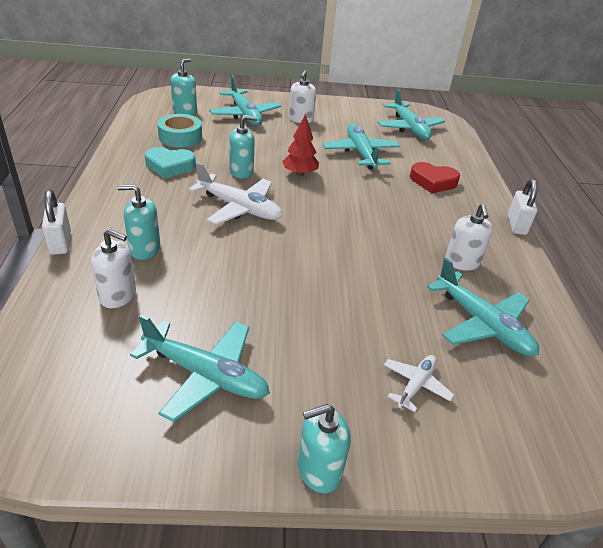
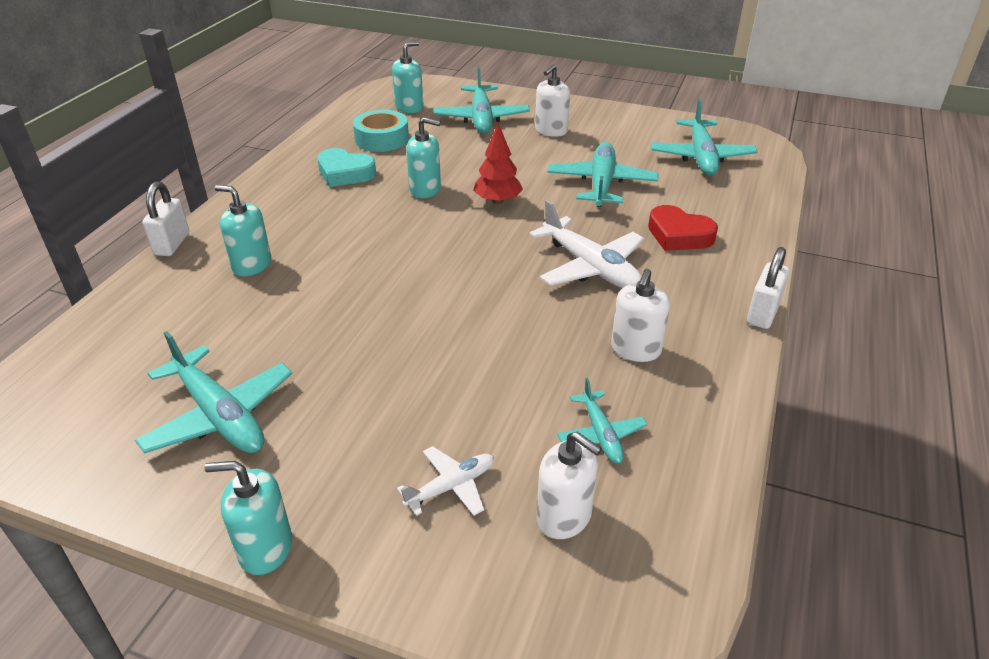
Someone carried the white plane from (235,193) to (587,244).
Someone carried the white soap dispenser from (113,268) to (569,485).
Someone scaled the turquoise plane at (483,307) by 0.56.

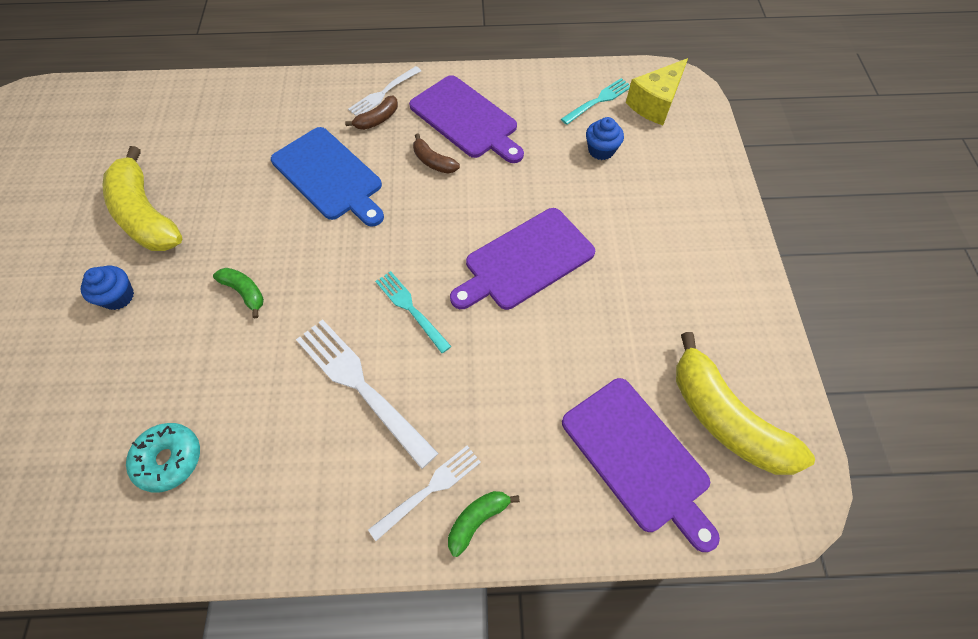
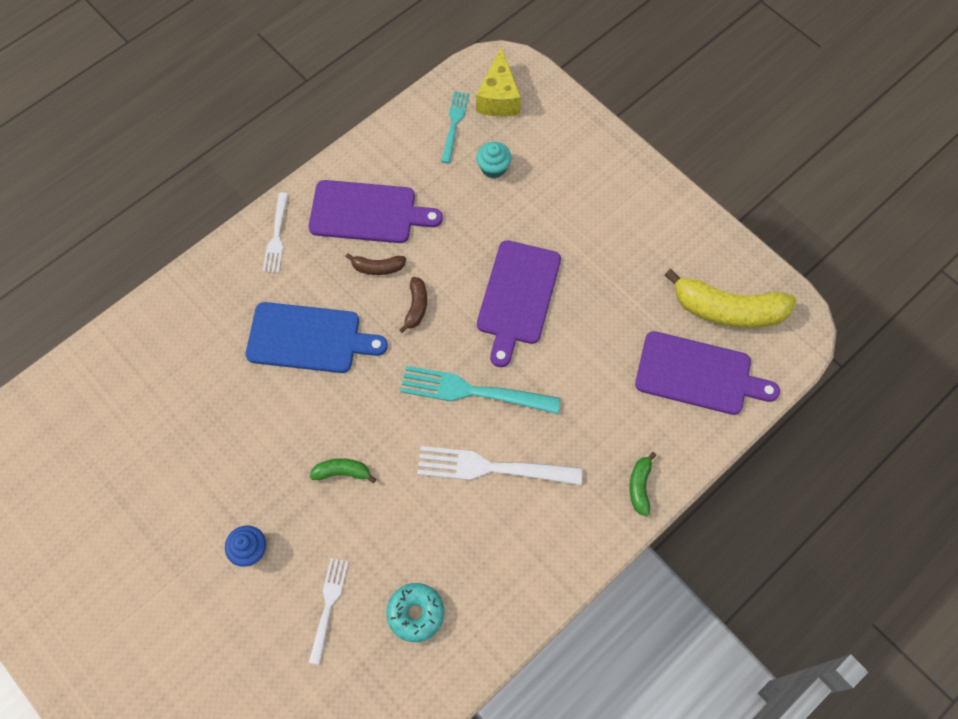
Someone carried the brown banana from (371,113) to (413,305).
Someone repainted the blue cupcake at (605,138), which became the turquoise cupcake at (493,160).
Someone took away the yellow banana at (143,198).
Someone scaled the turquoise fork at (413,312) by 1.66.
Someone carried the white fork from (424,493) to (329,611).

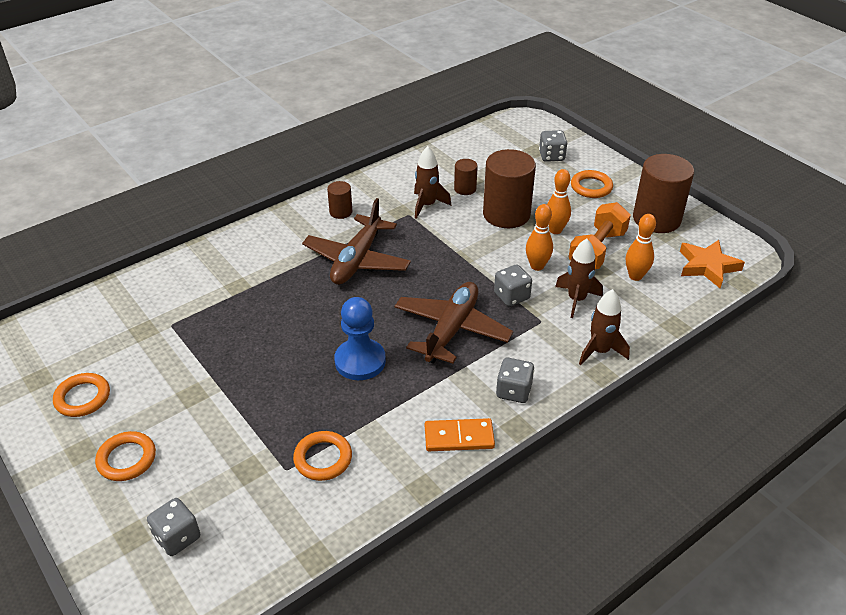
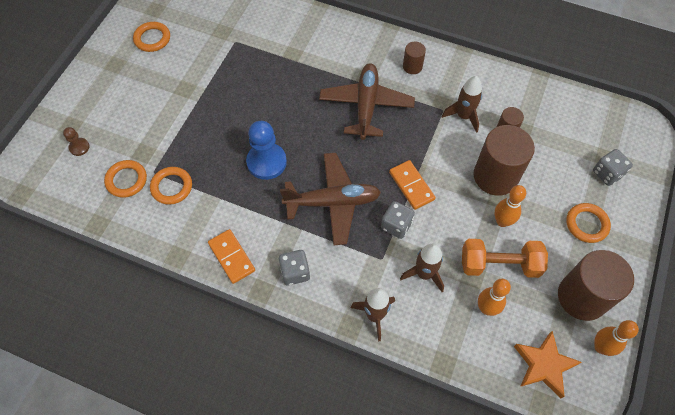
Someone rotated the brown plane at (356,241) by 105 degrees clockwise.
Someone carried the orange bowling pin from (539,237) to (616,338).
Someone carried the orange ring from (125,456) to (125,179).
Someone swapped the grey dice at (173,527) for the brown pawn at (76,141).
Someone put down the orange domino at (412,185).

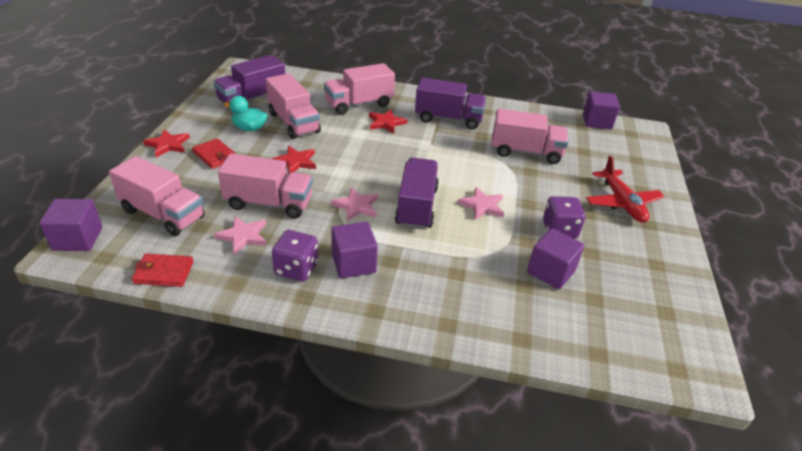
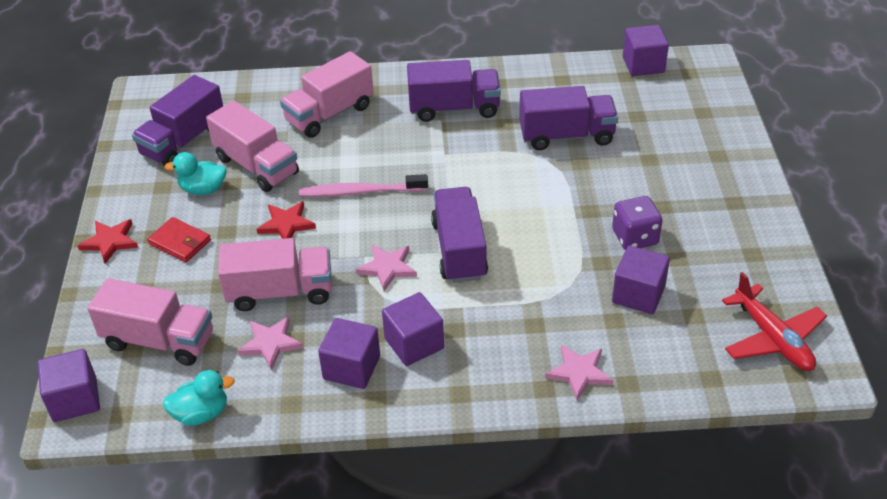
Someone took away the red star at (388,121).
Someone repainted the pink truck at (530,136), which became the purple truck at (568,118).
Someone carried the red plane from (625,189) to (774,321).
Someone carried the pink star from (481,203) to (579,372).
Someone swapped the purple dice at (295,256) for the purple cube at (349,353).
Someone swapped the red wallet at (163,270) for the turquoise duck at (199,398).
Someone put down the pink toothbrush at (363,185).

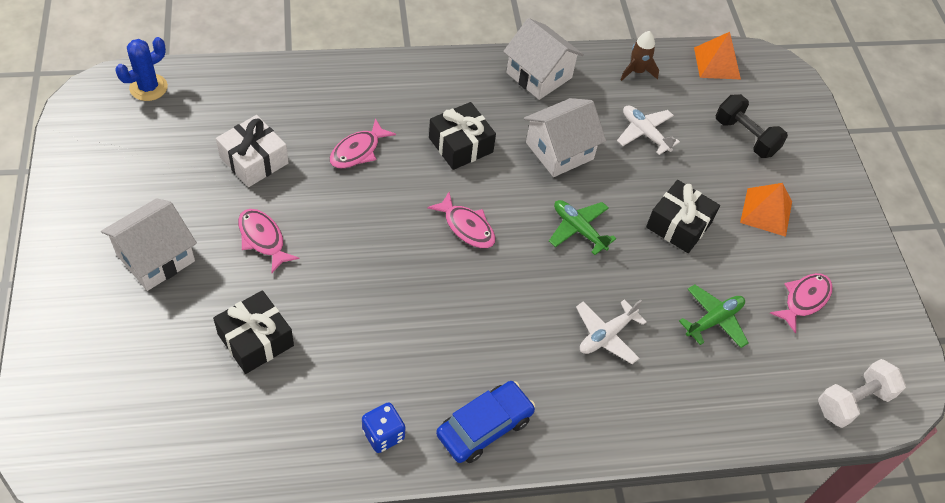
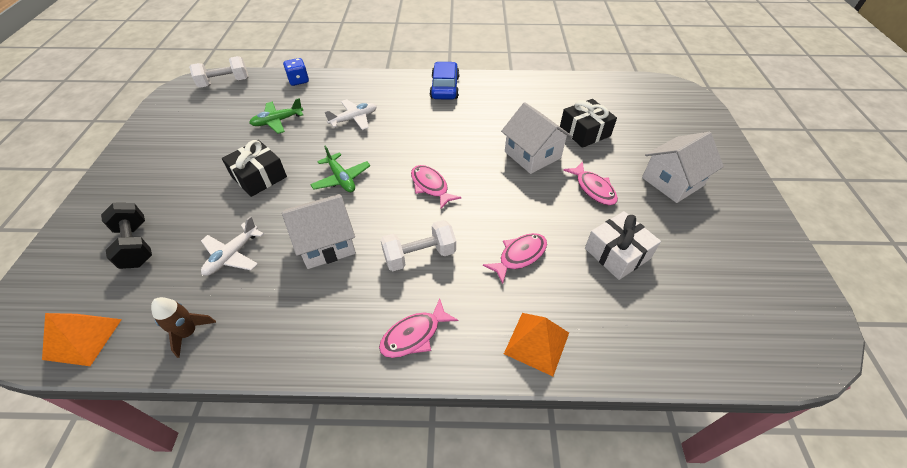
Someone carried the white house from (543,59) to (536,138).
Someone took away the blue cactus at (141,69).
Someone swapped the black gift at (462,136) for the white dumbbell at (418,245).
Someone rotated the white plane at (648,130) by 60 degrees clockwise.
Someone carried the orange pyramid from (766,210) to (536,344).
Someone carried the pink fish from (801,303) to (418,328).
Someone rotated the blue car at (485,422) by 120 degrees clockwise.
Someone carried the blue dice from (383,427) to (296,72).

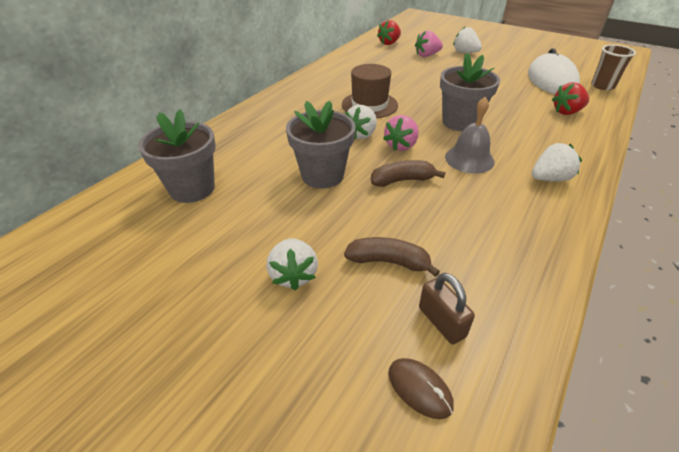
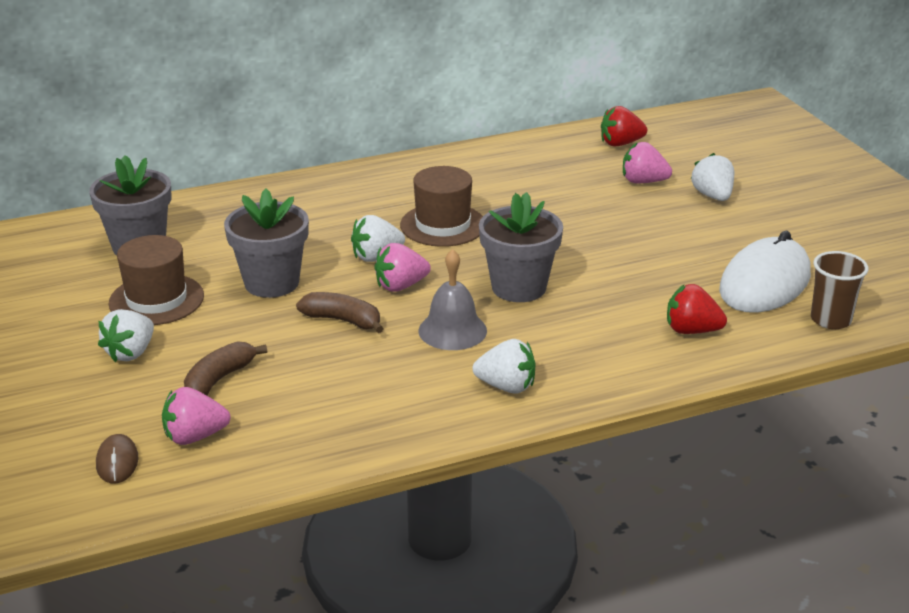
Someone rotated the brown banana at (392,257) by 105 degrees counterclockwise.
Someone swapped the brown padlock at (447,308) for the pink strawberry at (196,416).
Someone put down the brown hat at (156,280).

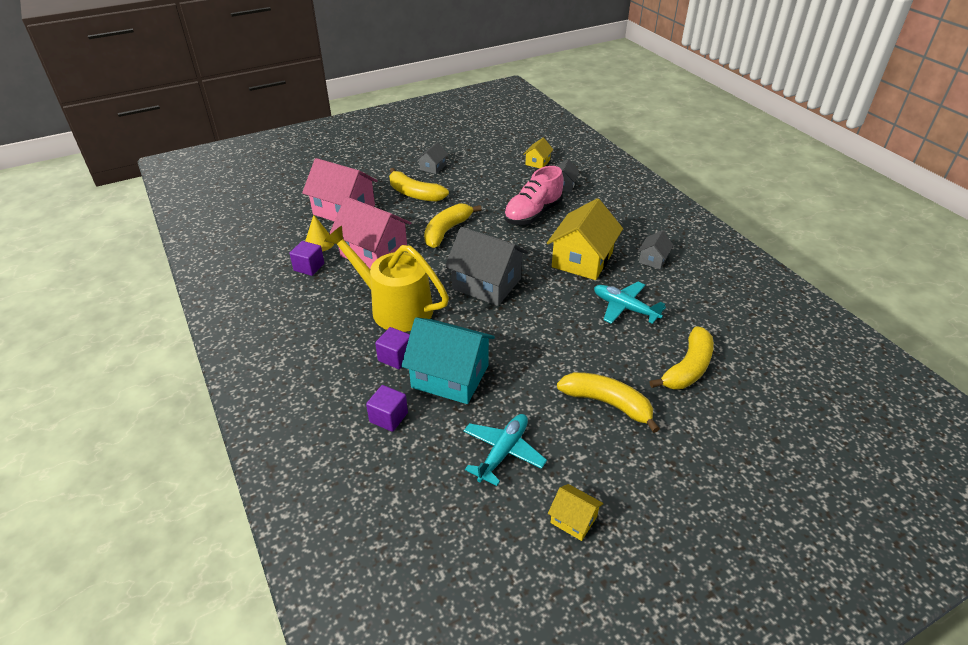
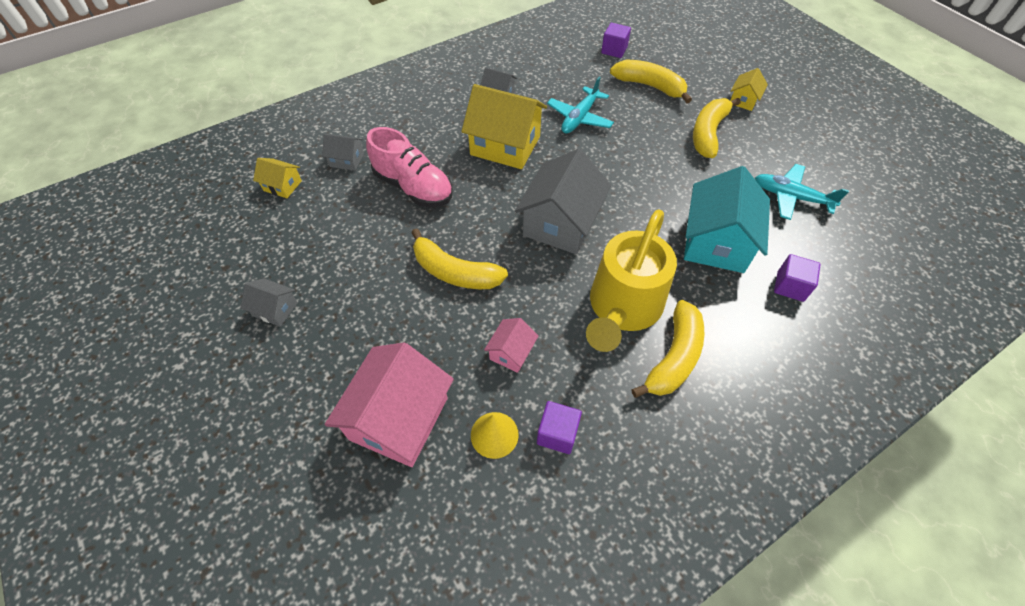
Someone carried the yellow banana from (419,185) to (667,349).
Someone scaled the pink house at (370,233) by 0.48.
Someone carried the purple cube from (392,348) to (616,40).
Someone carried the yellow house from (576,512) to (749,89).

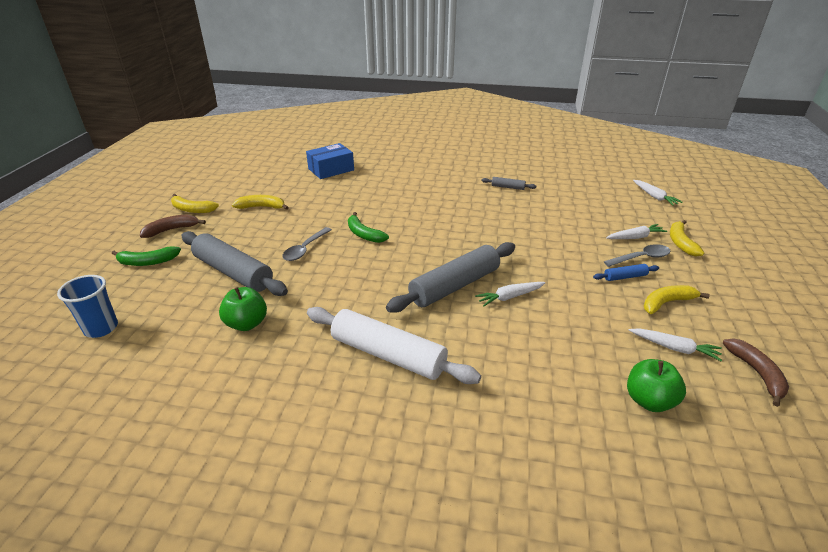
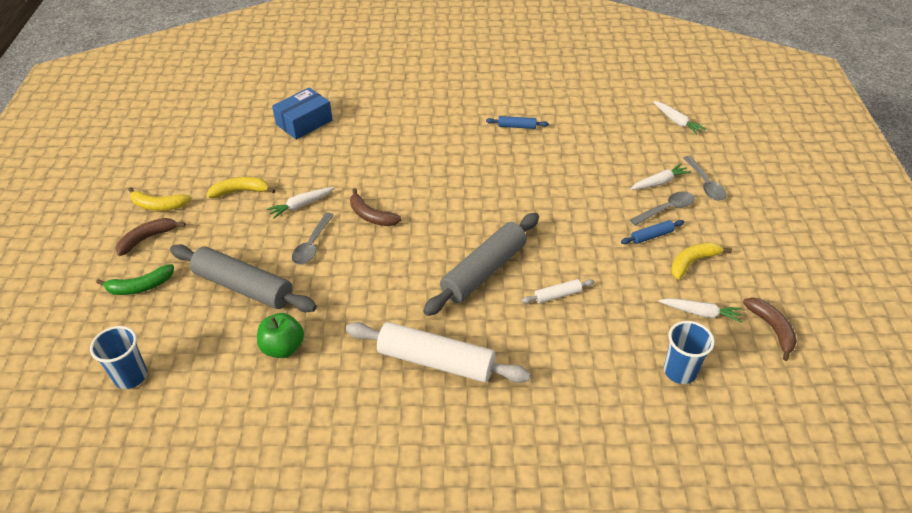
Someone repainted the grey rolling pin at (508,183), which became the blue rolling pin at (517,122).
Someone repainted the green banana at (368,227), which became the brown banana at (376,207).
Someone swapped the yellow banana at (687,238) for the grey spoon at (705,178).
Someone carried the white carrot from (510,294) to (301,203).
Someone swapped the green apple at (656,385) for the blue cup at (689,352).
Someone put down the white rolling pin at (558,291).

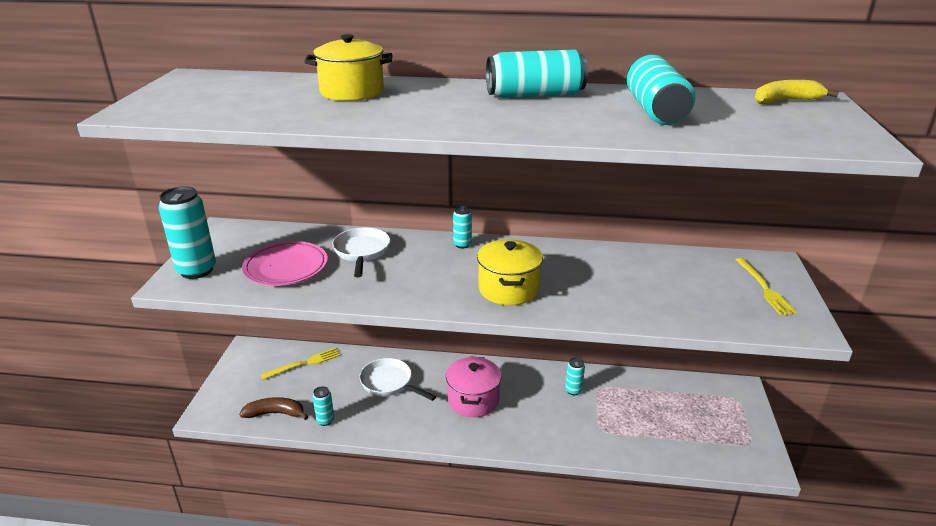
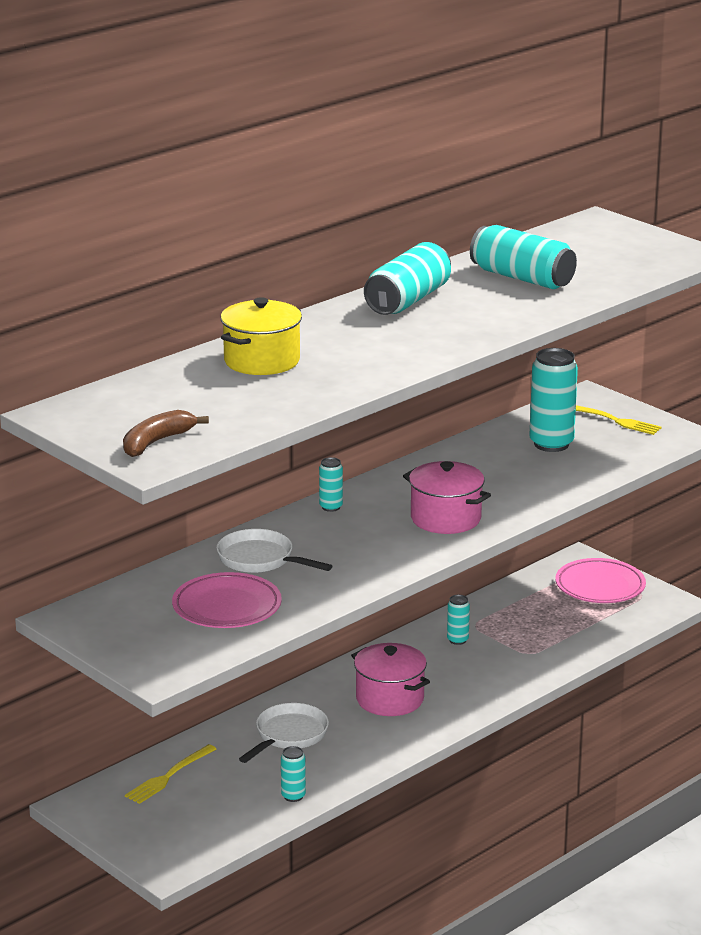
Someone took away the yellow banana at (797,92).
Someone carried the turquoise can from (187,232) to (553,400).
Someone repainted the yellow pot at (510,272), which became the pink pot at (447,497).
Someone rotated the yellow fork at (300,364) by 150 degrees counterclockwise.
Someone rotated the white pan at (397,379) by 135 degrees clockwise.
Someone carried the brown banana from (274,408) to (166,433).
Someone put down the pink plate at (600,580).

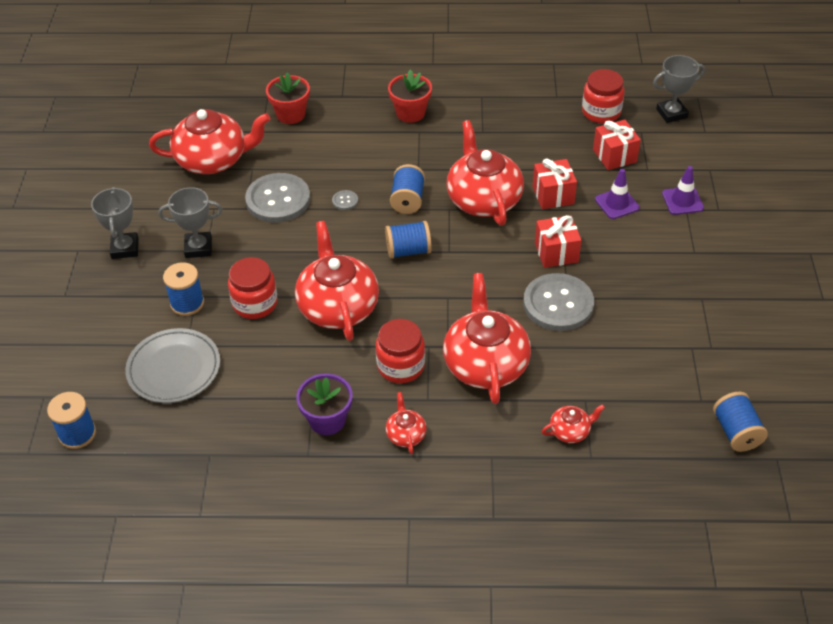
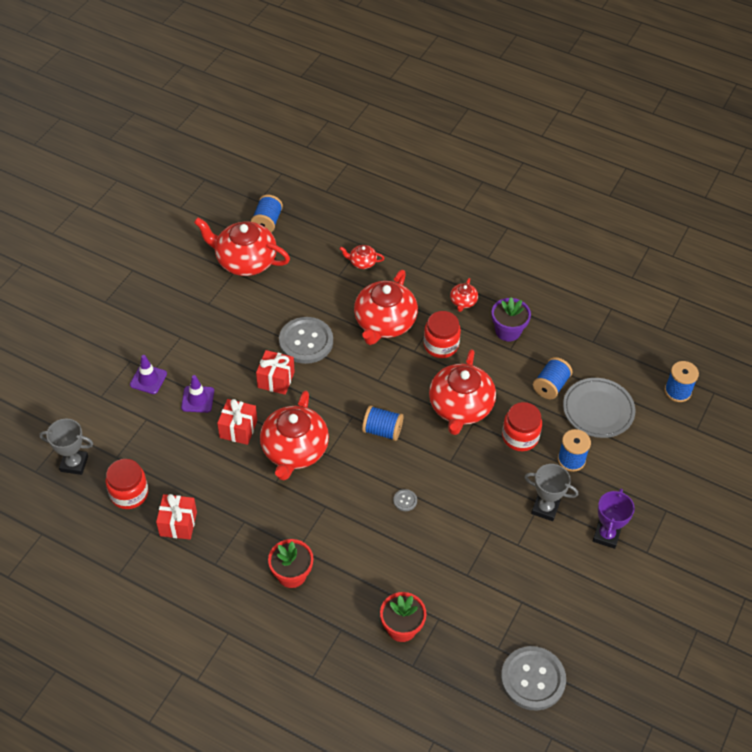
Someone carried the red teapot from (209,141) to (242,247).
Someone carried the red gift from (617,145) to (176,517).
Someone carried the blue spool from (407,189) to (552,378).
Someone carried the grey button from (277,198) to (533,678).
Someone repainted the grey trophy at (115,223), which became the purple trophy at (614,518).

